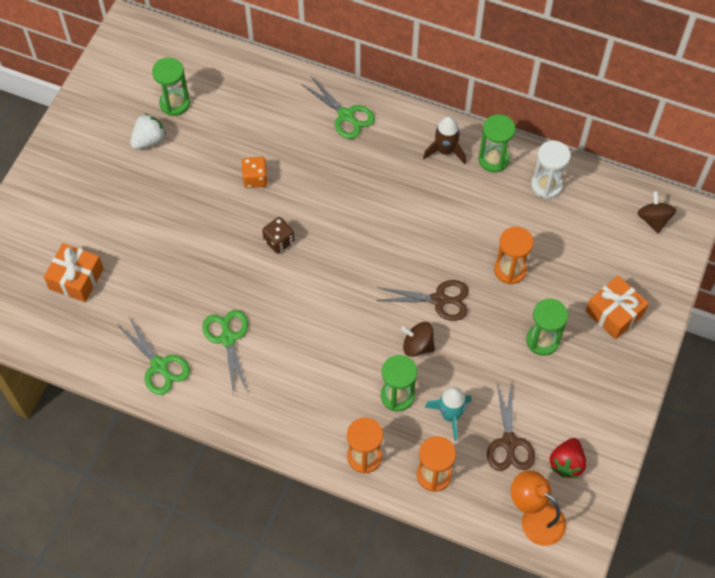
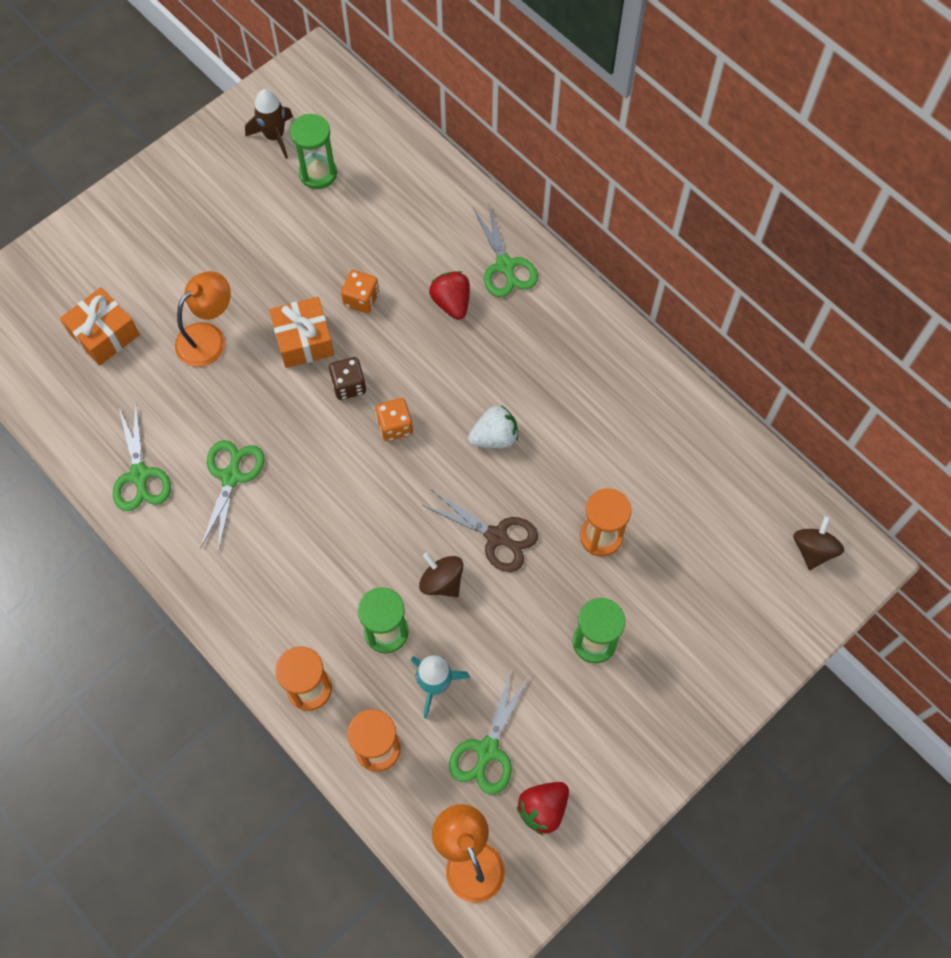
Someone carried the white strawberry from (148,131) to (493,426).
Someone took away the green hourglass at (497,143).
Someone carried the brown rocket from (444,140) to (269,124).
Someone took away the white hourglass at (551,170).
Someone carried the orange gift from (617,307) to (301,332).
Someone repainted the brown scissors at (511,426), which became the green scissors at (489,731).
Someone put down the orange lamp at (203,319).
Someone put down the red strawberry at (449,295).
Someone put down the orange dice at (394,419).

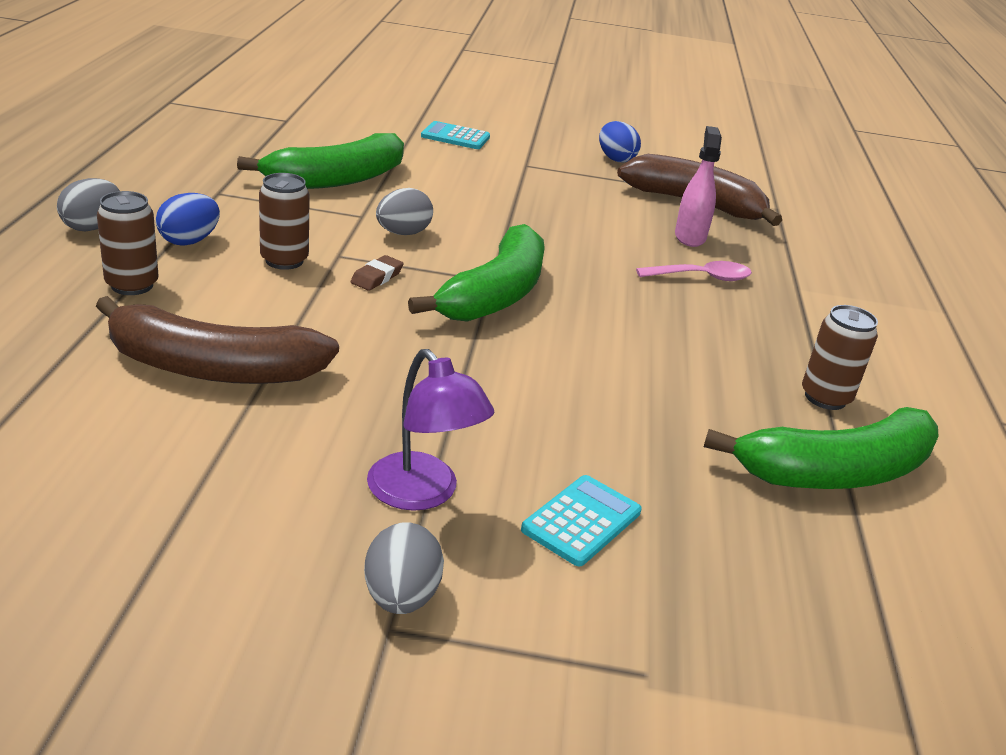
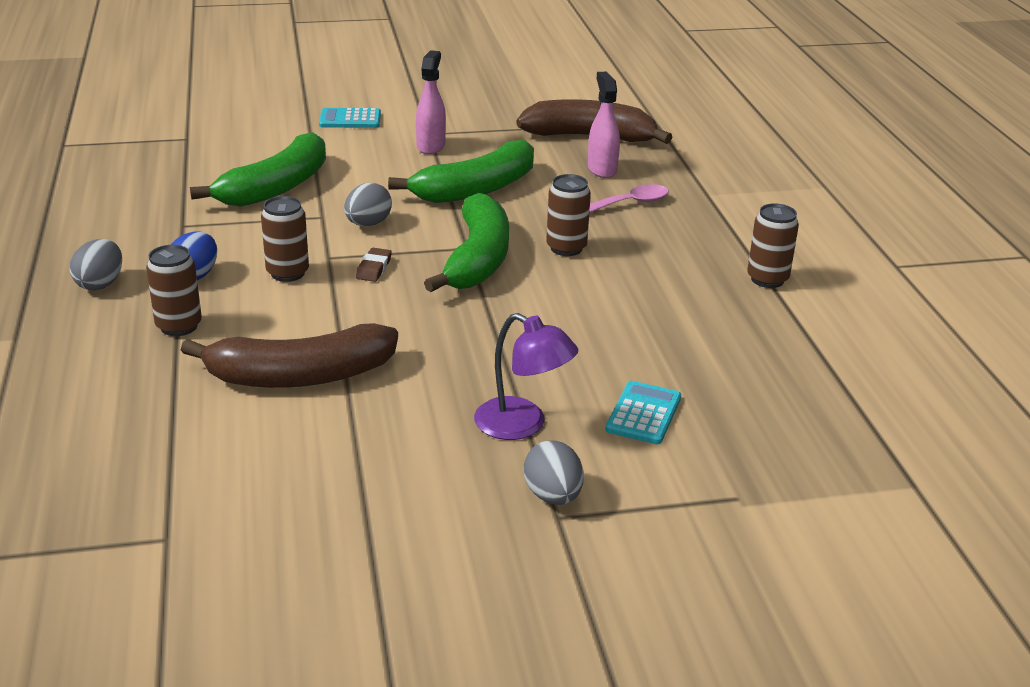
Someone took away the blue egg at (620,141).
Someone carried the green banana from (821,448) to (461,171).
Someone put down the pink spray bottle at (431,102).
Someone put down the brown can at (568,215).

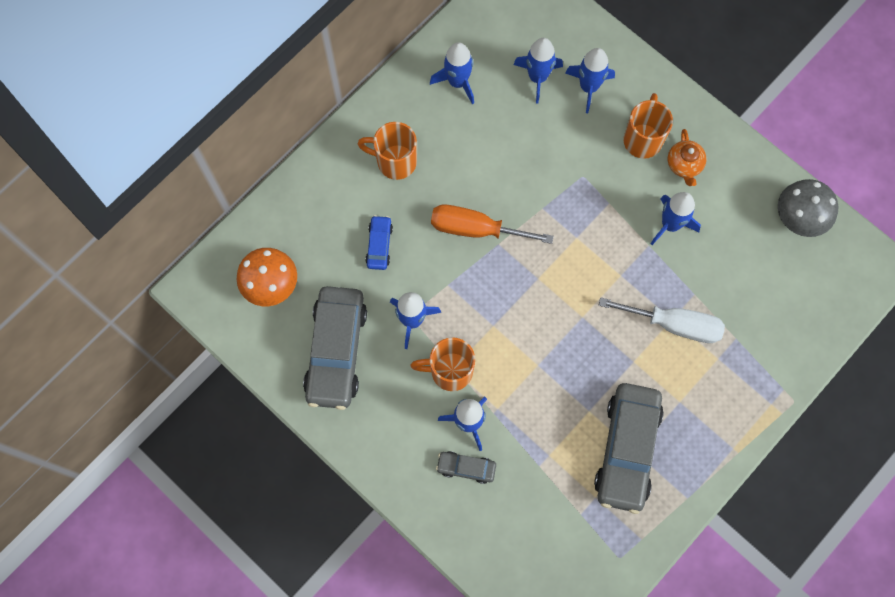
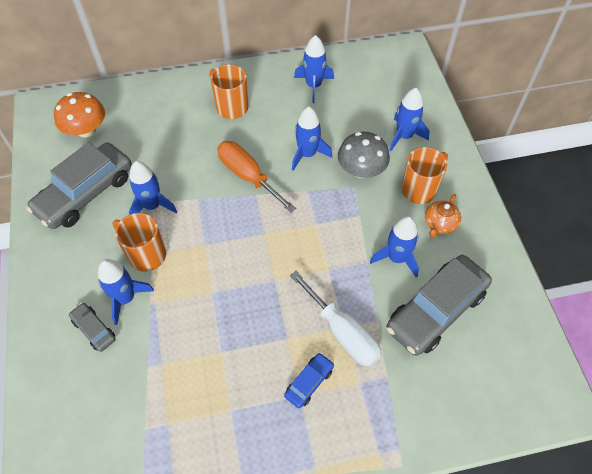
Someone carried the blue rocket from (538,70) to (312,139).
Someone carried the grey mushroom from (808,208) to (364,155).
Someone carried the blue car from (379,242) to (309,380).
Someone carried the grey car from (629,448) to (439,305).

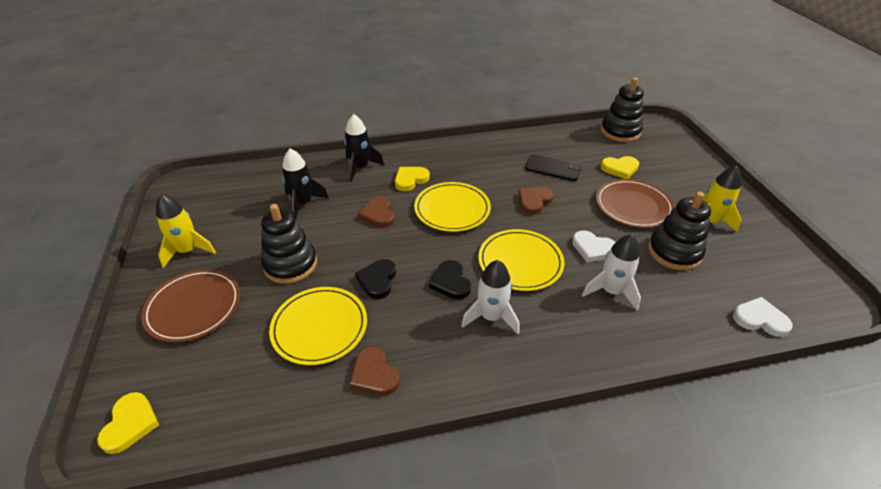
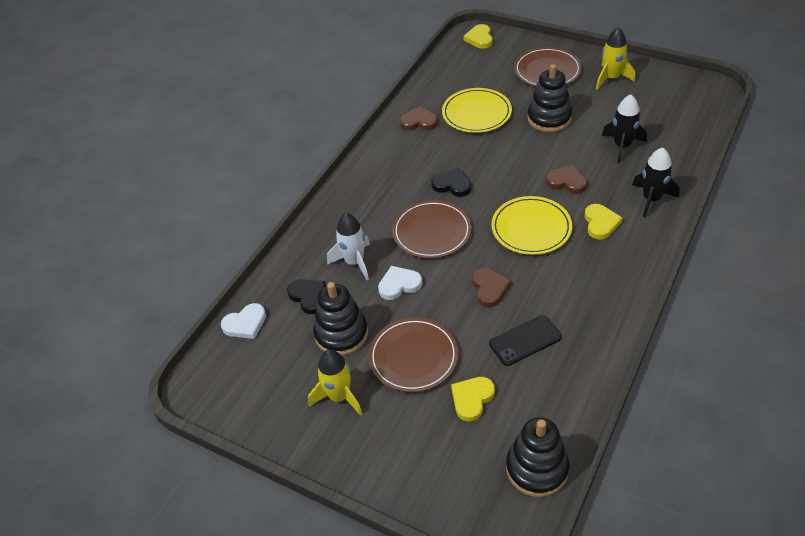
Someone repainted the yellow plate at (521,260), which became the brown plate at (432,229).
Someone carried the black heart from (375,279) to (306,296).
Someone took away the white rocket at (490,297).
Someone rotated the yellow heart at (128,423) by 45 degrees clockwise.

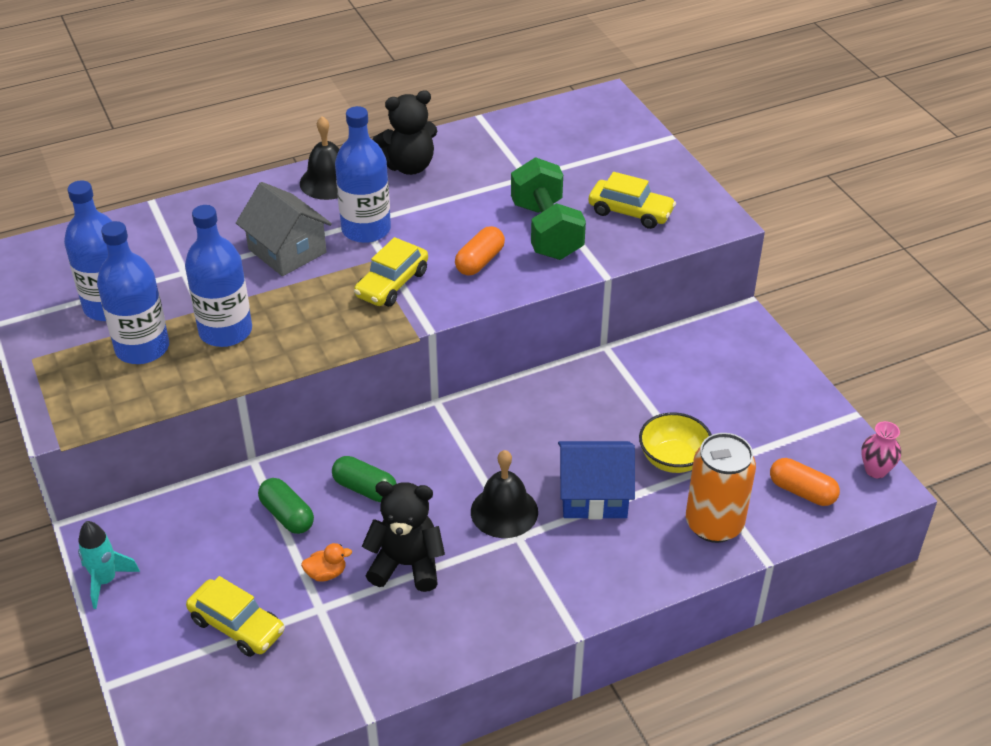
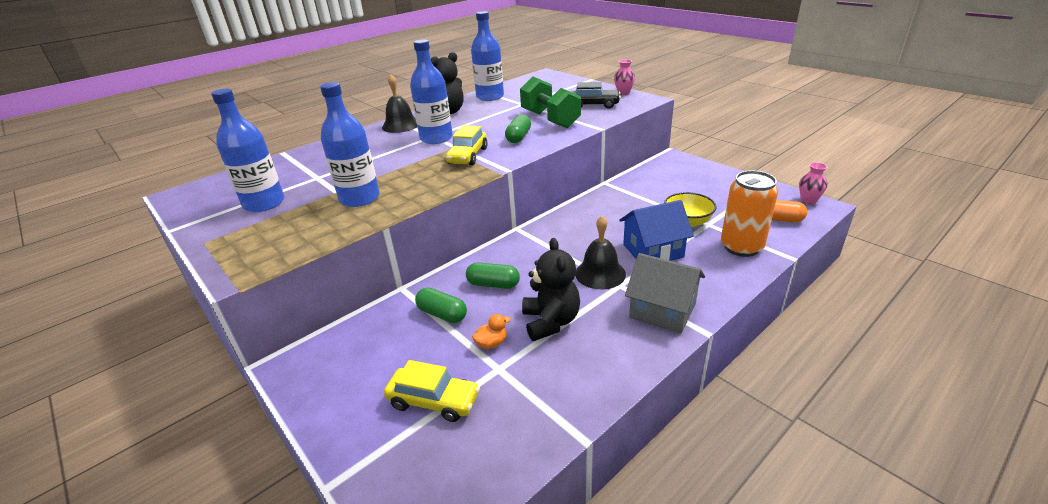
Someone repainted the yellow car at (632,200), which became the black car at (595,95).
Someone carried the grey house from (284,229) to (665,293).
Someone carried the blue bottle from (133,292) to (487,56).
Someone repainted the orange capsule at (480,251), which became the green capsule at (518,128).
Someone rotated the black teddy bear at (403,536) by 90 degrees clockwise.
Someone took away the turquoise rocket at (109,565).
Someone put down the pink vase at (624,77).

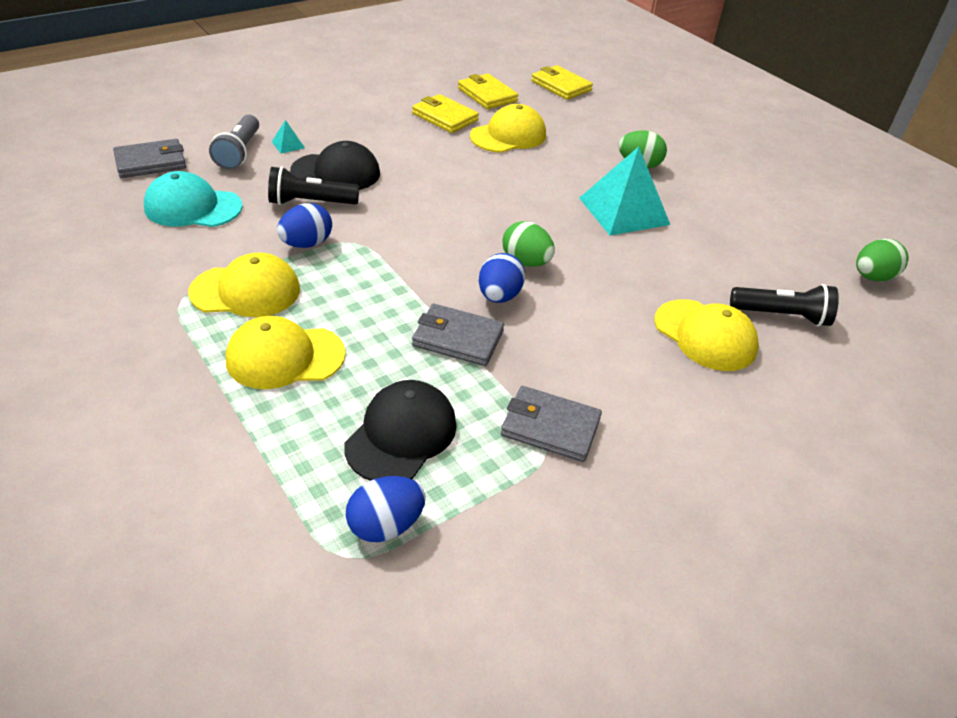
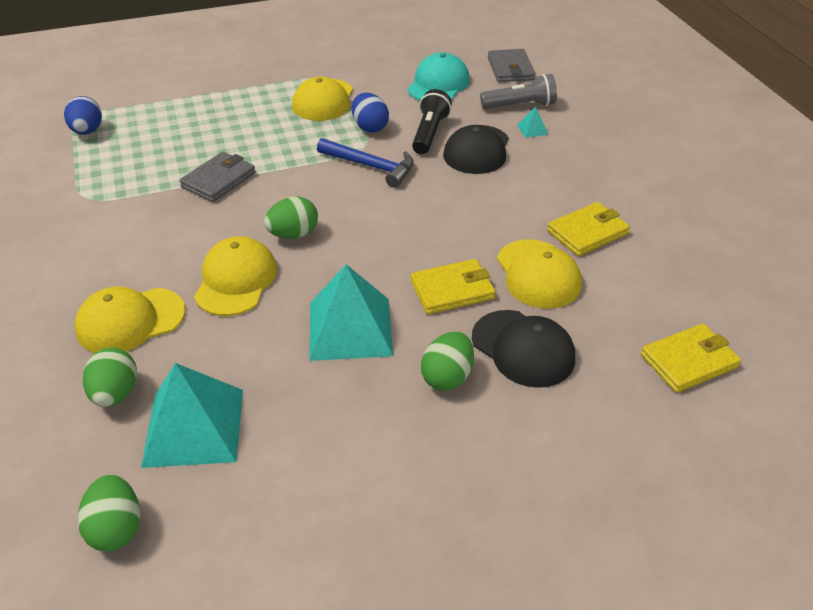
Someone carried the yellow wallet from (488,91) to (453,286).
Someone rotated the grey flashlight at (234,142) by 150 degrees clockwise.
Someone took away the blue egg at (502,278).
Someone swapped the black flashlight at (784,305) for the green egg at (110,377).
Someone carried the yellow cap from (286,352) to (235,276).
Someone carried the black cap from (400,430) to (523,349).
Someone took away the grey wallet at (551,424).
Someone put down the blue hammer at (365,163).
Someone put down the turquoise pyramid at (192,415).

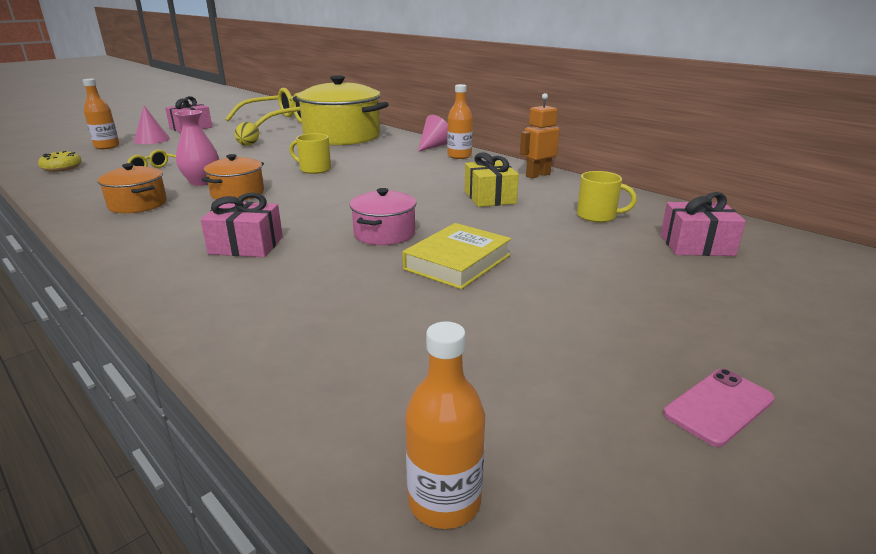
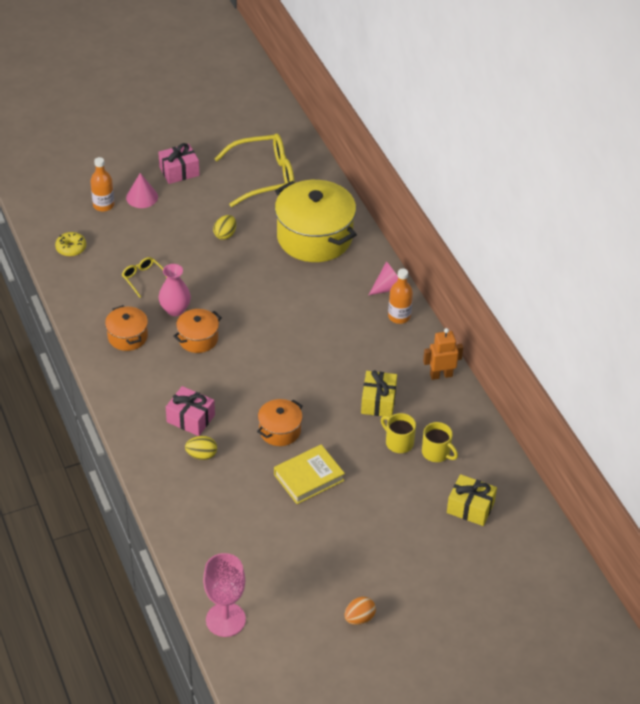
Someone carried the yellow mug from (310,153) to (398,433).
Someone repainted the pink pot at (383,216), which became the orange pot at (280,422).
Someone repainted the pink gift at (703,224), which became the yellow gift at (472,500).
Someone swapped the orange bottle at (445,425) for the pink goblet at (224,595).
Someone swapped the pink phone at (719,408) for the orange egg at (360,611).
Someone put down the yellow egg at (201,448).

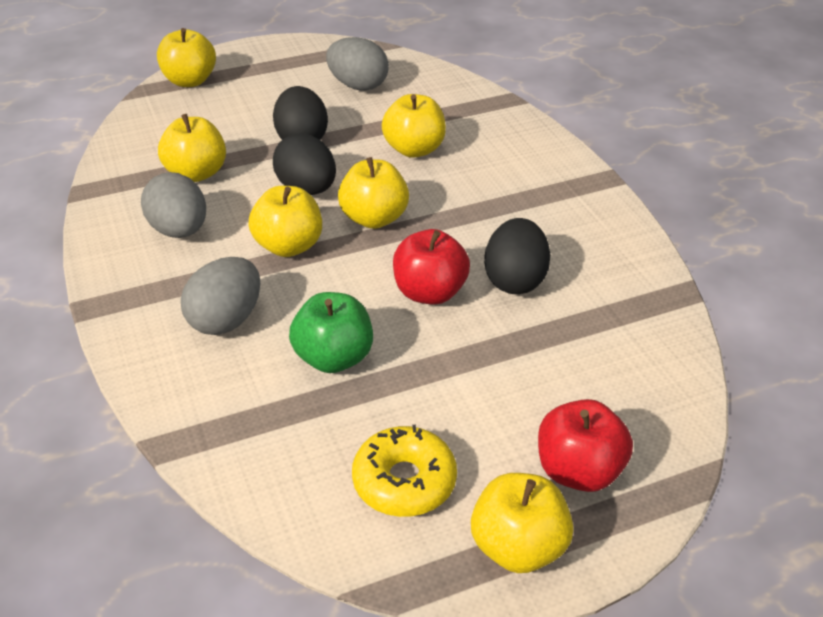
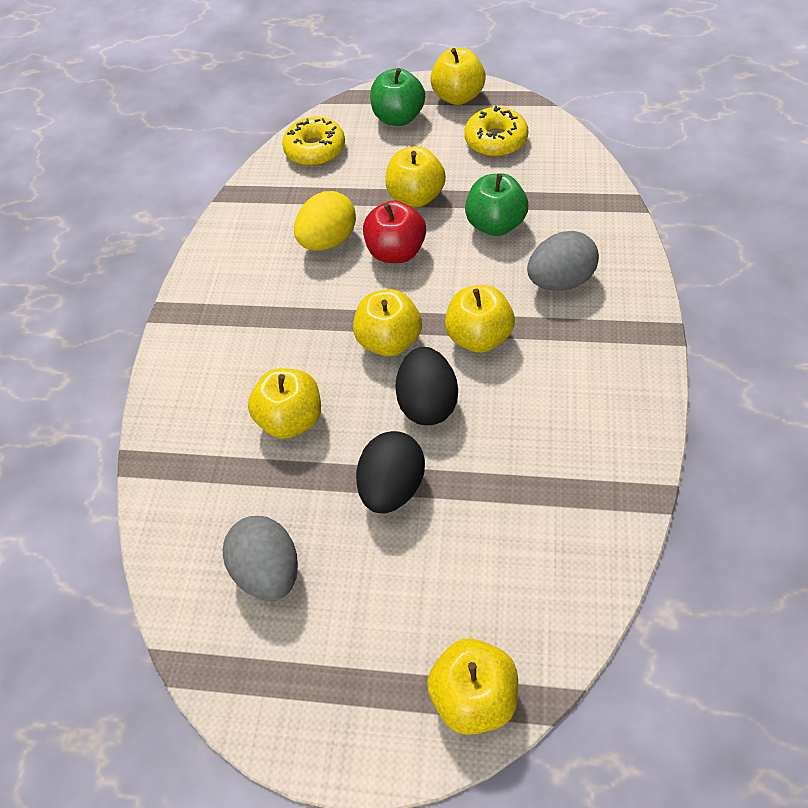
Someone carried the yellow apple from (192,148) to (415,176).
Someone took away the grey egg at (173,205).
Someone repainted the black egg at (517,256), which became the yellow egg at (325,221).
Someone repainted the red apple at (585,445), which became the green apple at (397,97).
Someone put down the yellow donut at (313,141).

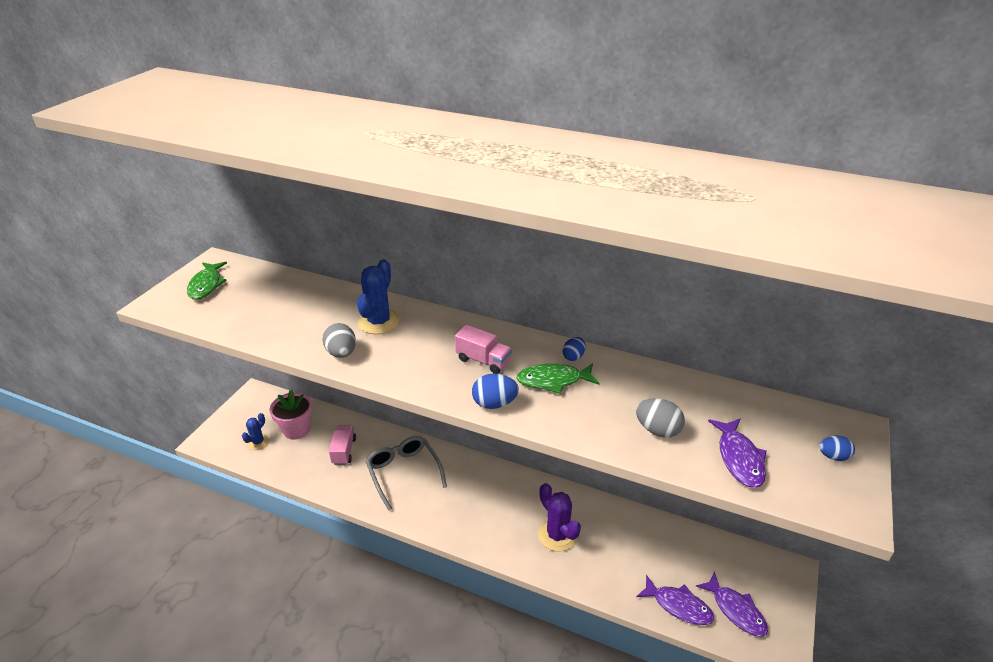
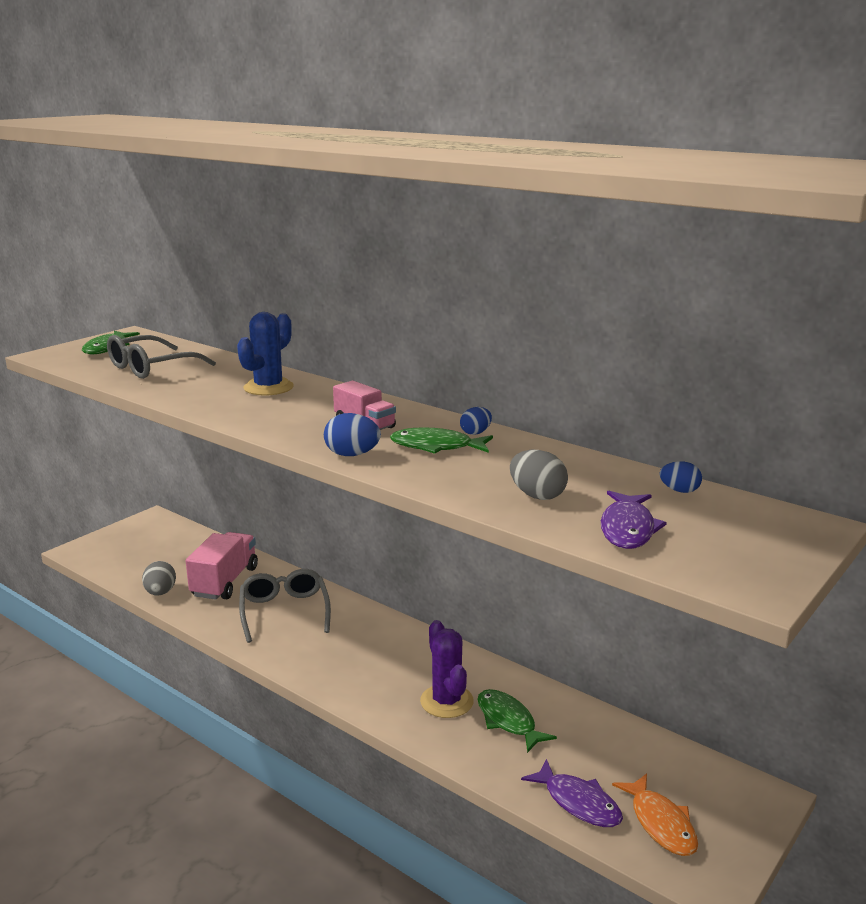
Someone carried the grey egg from (339,340) to (159,578).
Someone took away the pink flower pot at (291,415).
Someone took away the blue cactus at (255,431).
Someone scaled the pink truck at (342,445) by 1.61.
Someone carried the blue egg from (837,448) to (681,477).
Someone repainted the purple fish at (732,604), which became the orange fish at (655,814).
Someone put down the grey glasses at (161,357).
Someone put down the green fish at (517,721).

